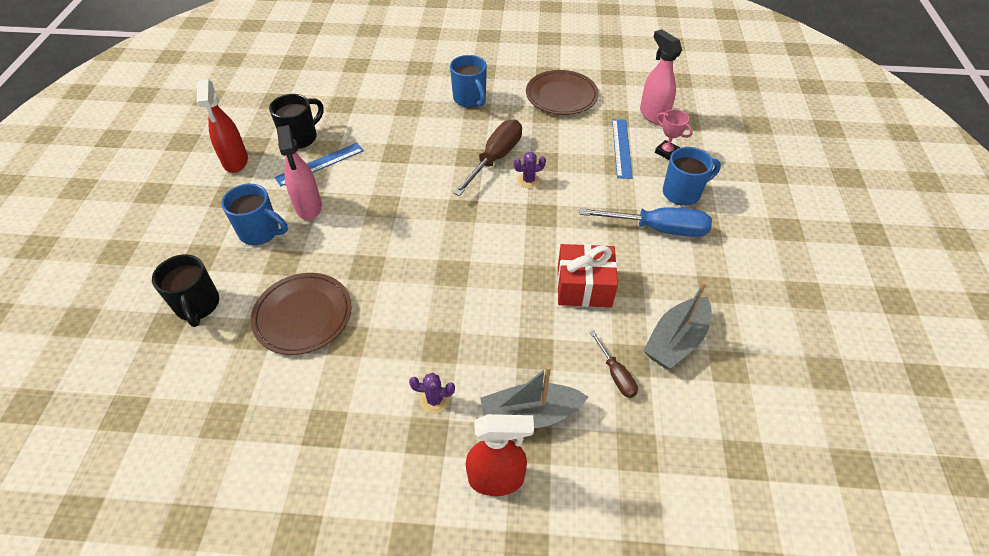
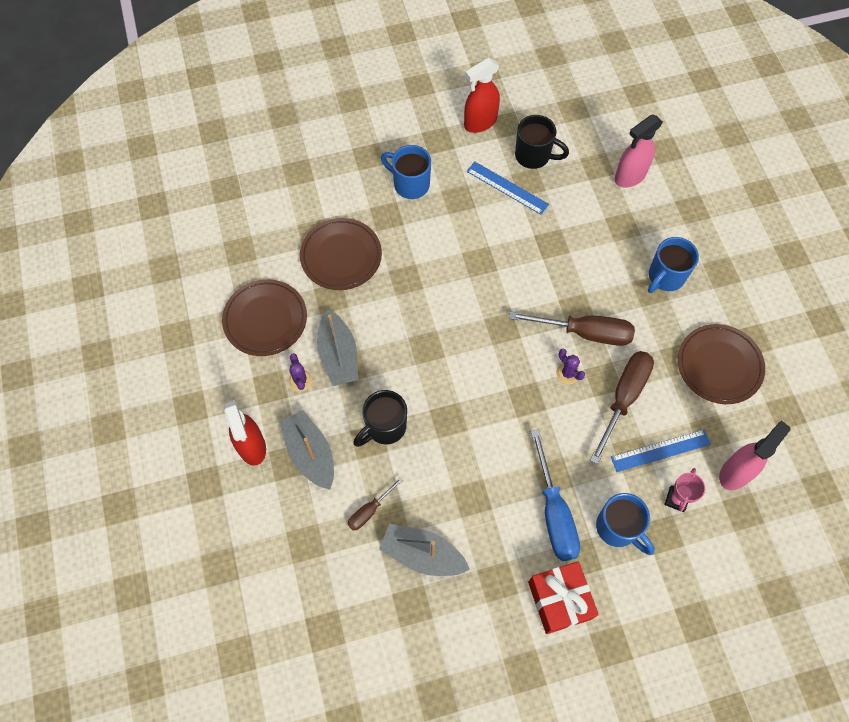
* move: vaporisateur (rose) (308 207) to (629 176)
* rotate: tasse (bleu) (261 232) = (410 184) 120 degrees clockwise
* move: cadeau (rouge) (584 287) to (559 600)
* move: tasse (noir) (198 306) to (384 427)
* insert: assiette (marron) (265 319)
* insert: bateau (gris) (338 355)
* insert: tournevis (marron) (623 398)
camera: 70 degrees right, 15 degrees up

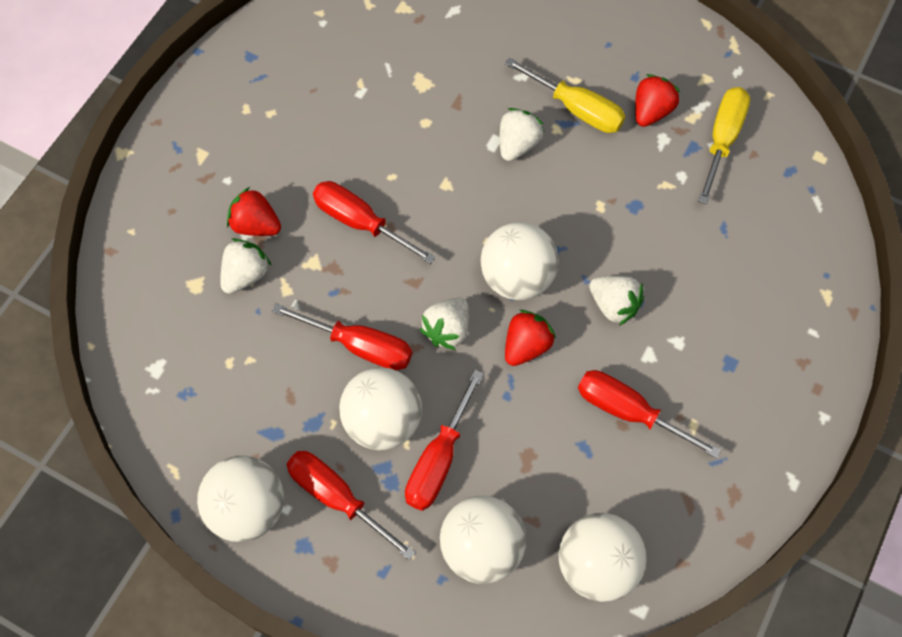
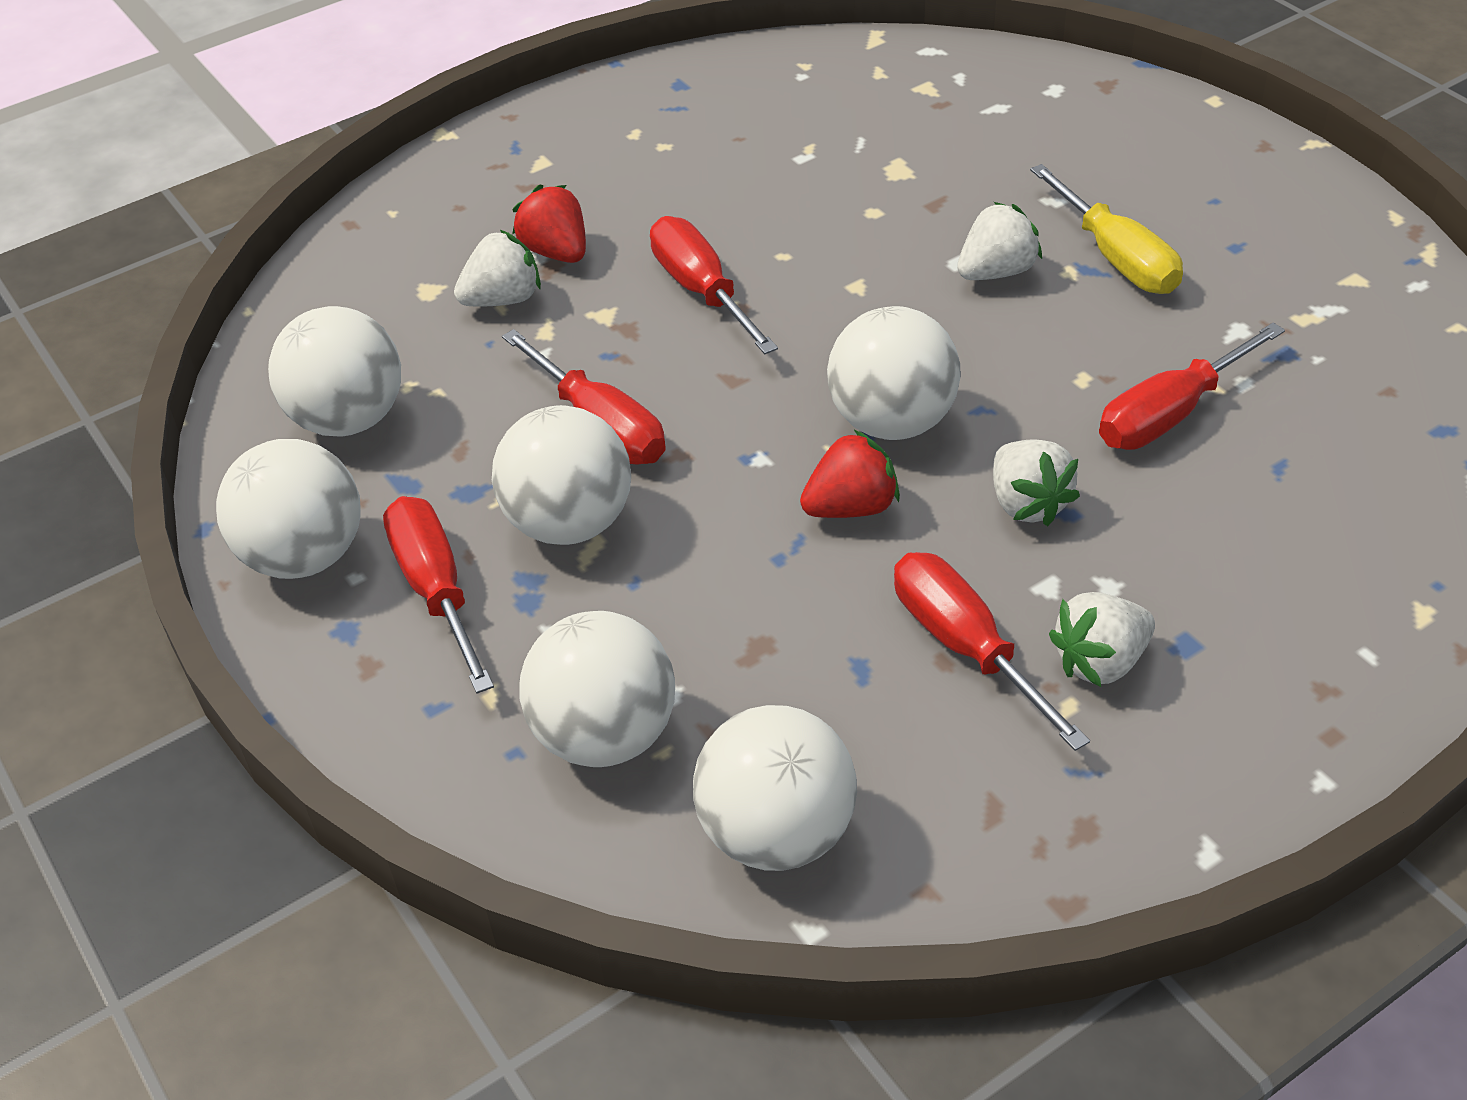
* delete: fraise (rouge) (651 111)
* delete: tournevis (jaune) (722 140)
* move: fraise (blanc) (447 330) to (1100 662)
* move: tournevis (rouge) (439 459) to (1170 414)
* insert: balle (blanc) (349 419)
camera: 30 degrees right, 20 degrees down

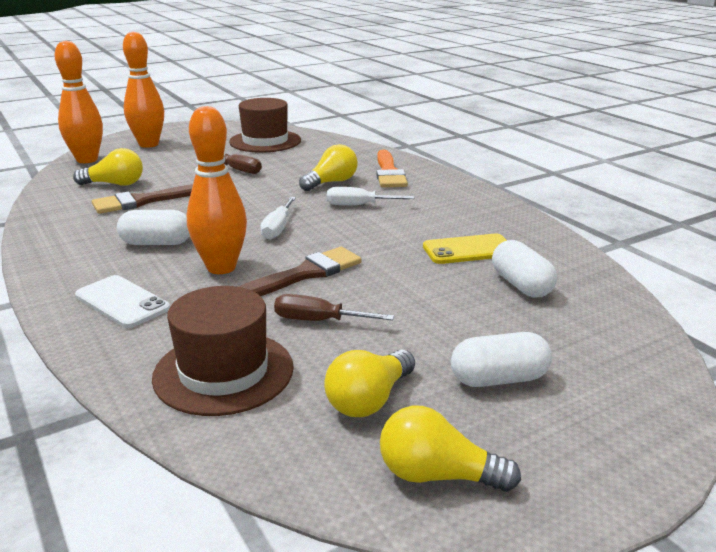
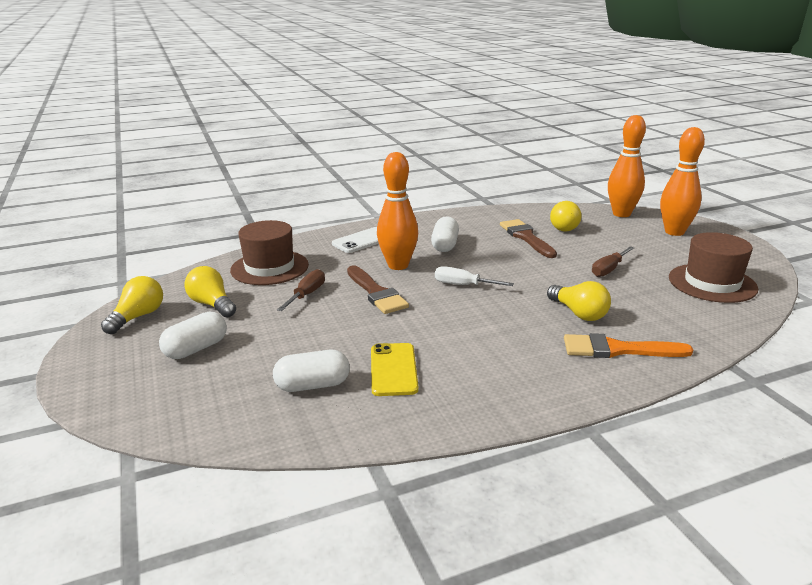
* delete: tournevis (blanc) (358 205)
* rotate: gélule (blanc) (499 379) = (196 349) 45 degrees clockwise
camera: 100 degrees right, 0 degrees up

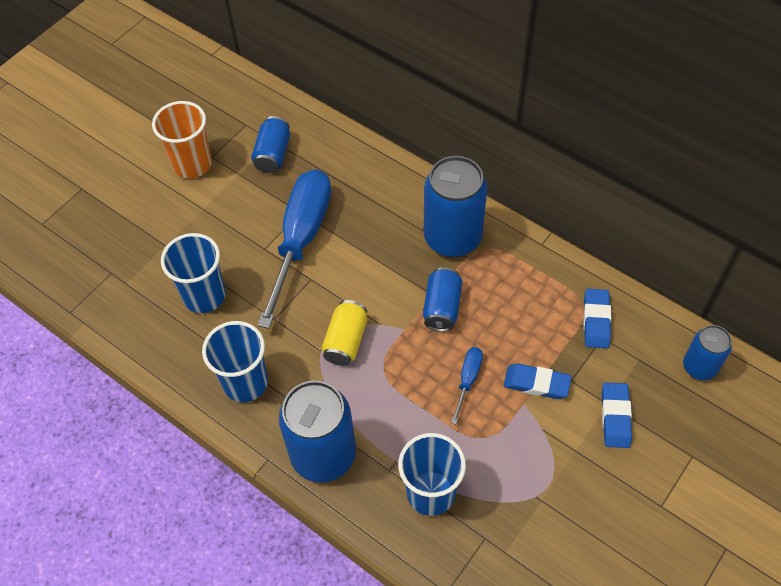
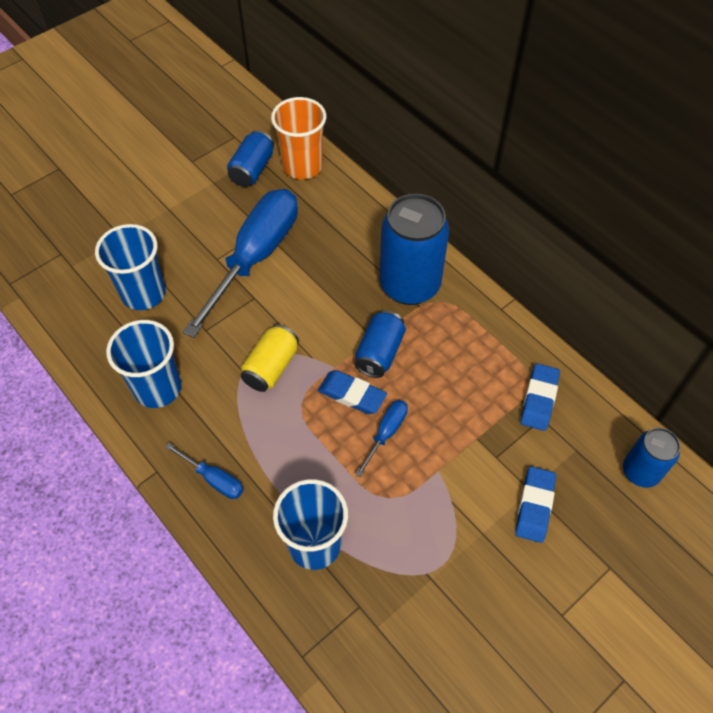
* move: gobelet (orange) (192 164) to (302 166)
* move: gomme (bleu) (536 383) to (352 395)
* replace: canette (bleu) (323 455) to tournevis (bleu) (214 479)
camera: 10 degrees right, 0 degrees up

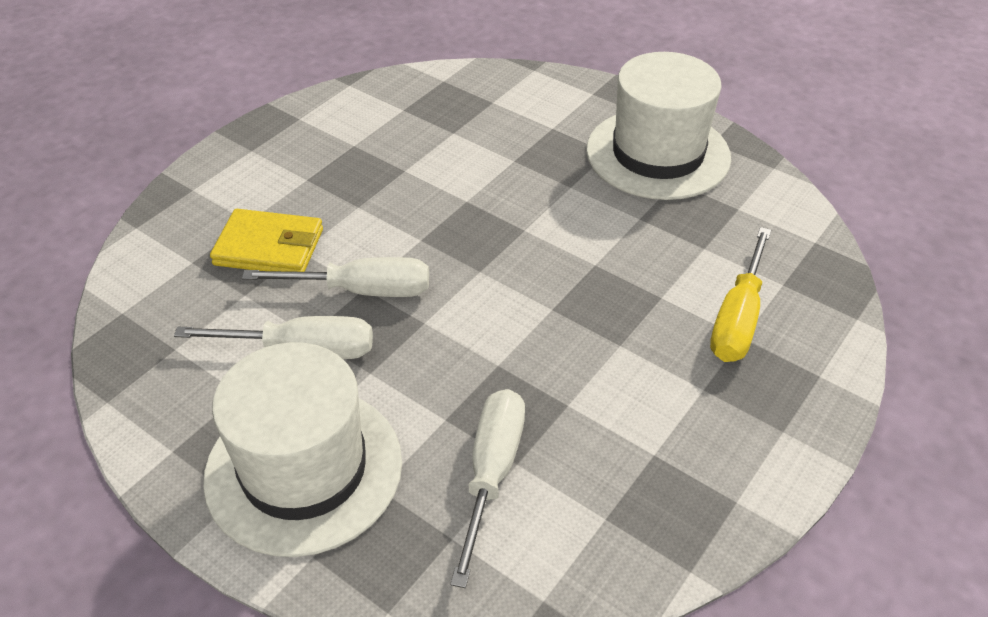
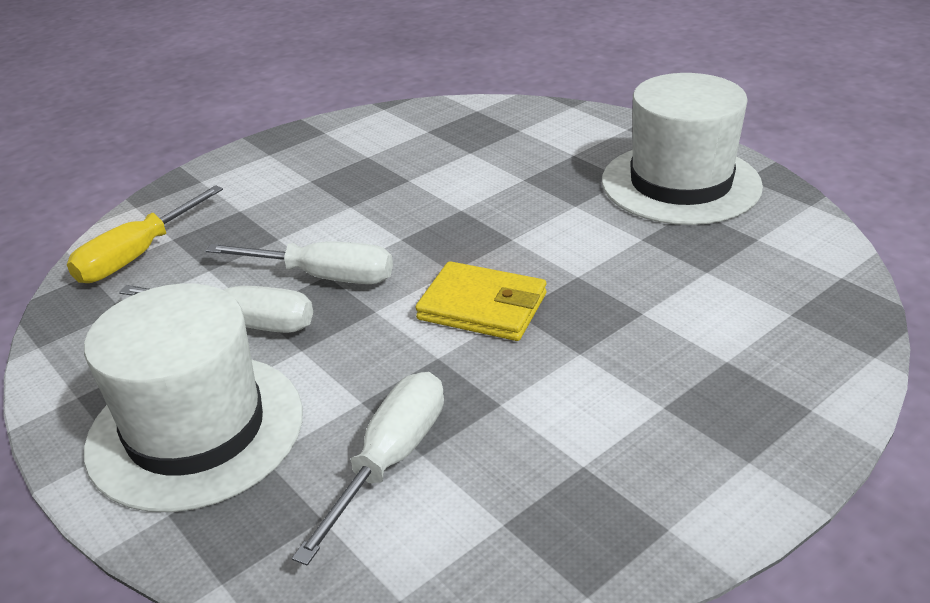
* move: portefeuille (jaune) (269 247) to (482 307)
* move: tournevis (jaune) (737 319) to (136 256)
camera: 15 degrees right, 10 degrees down

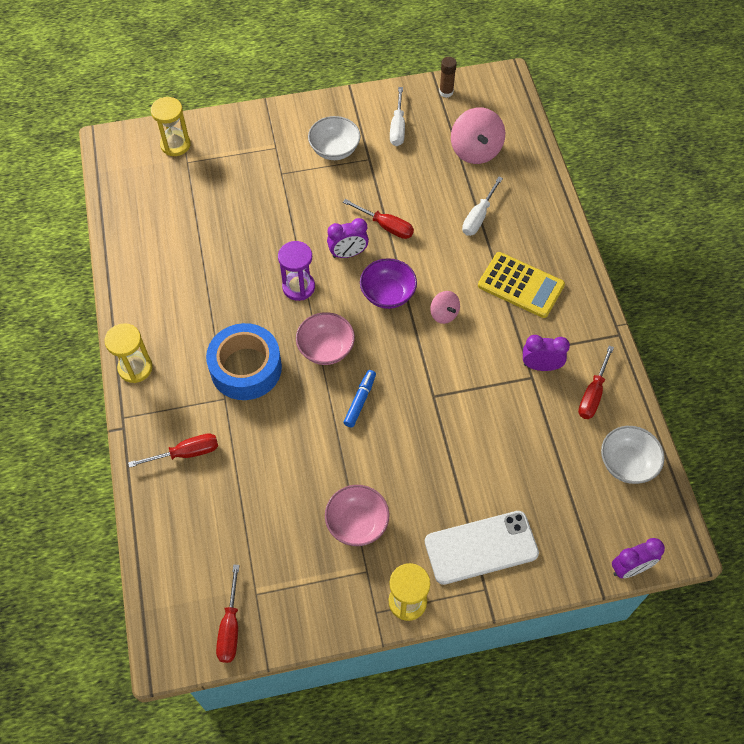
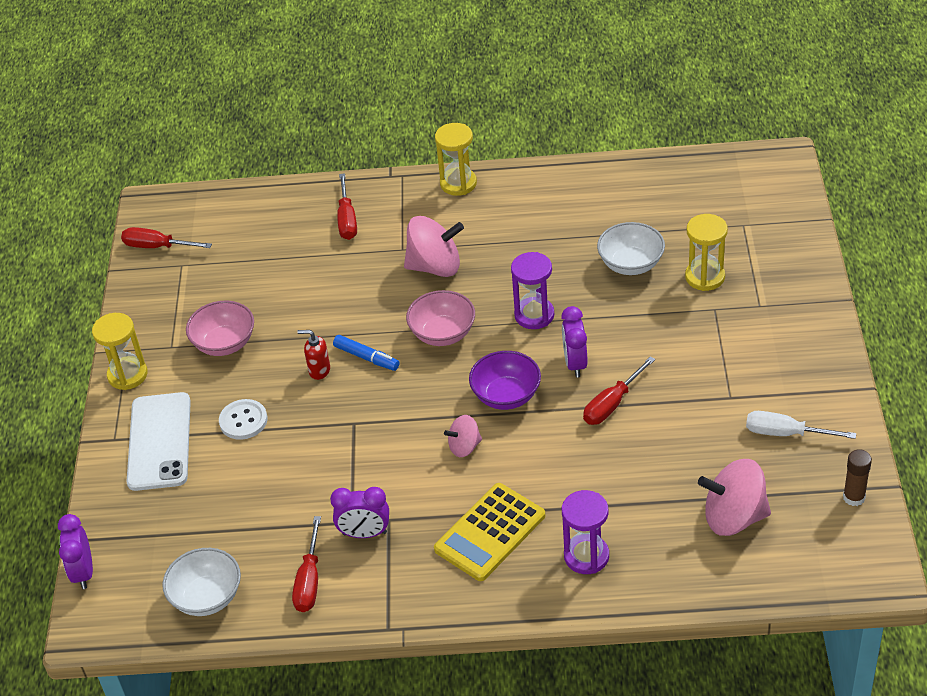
* move: sablier (jaune) (175 145) to (705 277)
* move: bol (blanc) (334 149) to (631 264)
* delete: tournevis (blanc) (478 217)
* replace: ruban adhésif (bleu) (246 368) to toupie (rose) (435 266)
* rotate: réveil (violet) (540 366) = (364 533) 75 degrees clockwise
* rotate: tournevis (rouge) (592 394) = (309 581) 120 degrees counterclockwise
* insert: distributeur de savon (rouge) (319 370)
* insert: bouton (blanc) (243 421)
* insert: sablier (violet) (586 556)
camera: 105 degrees right, 15 degrees down

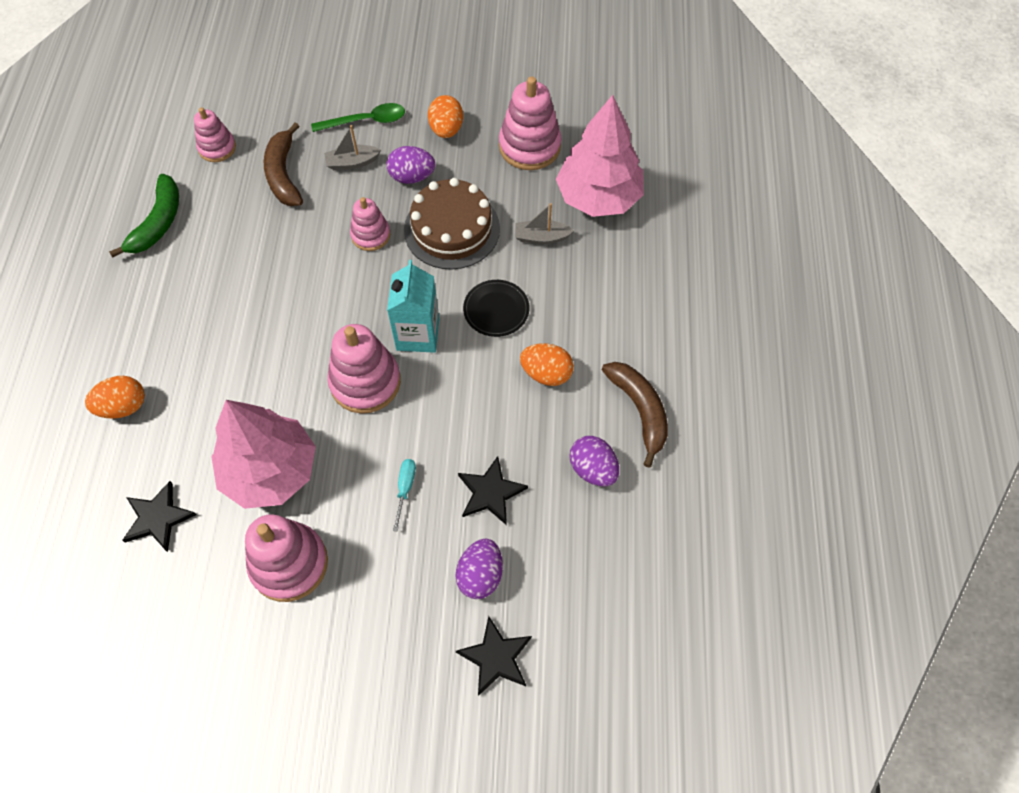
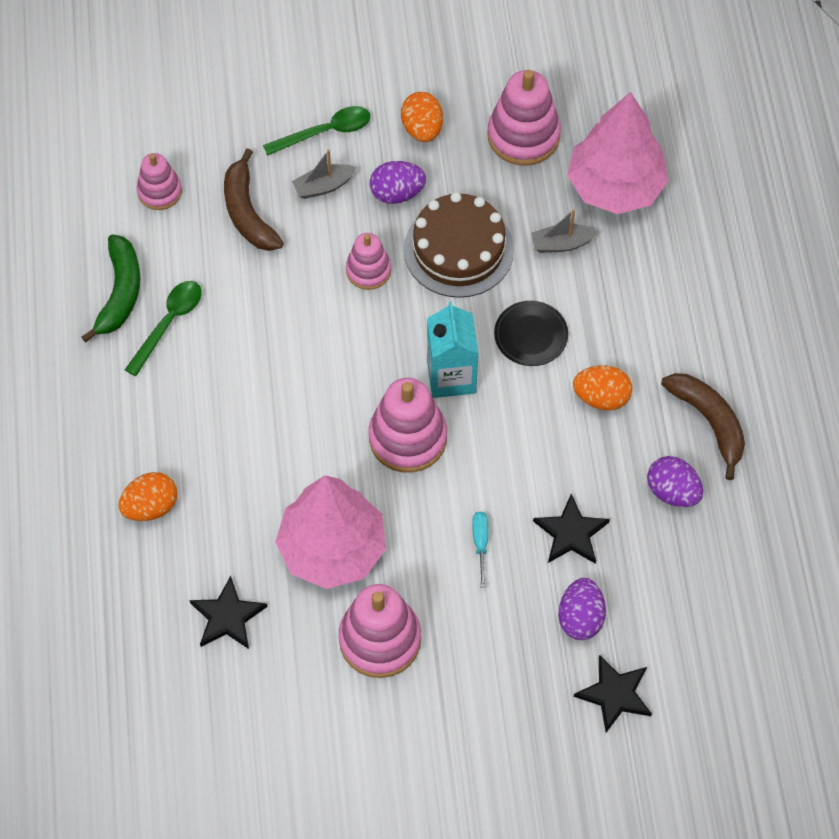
* insert: cuillère (vert) (168 323)
camera: 10 degrees left, 0 degrees up

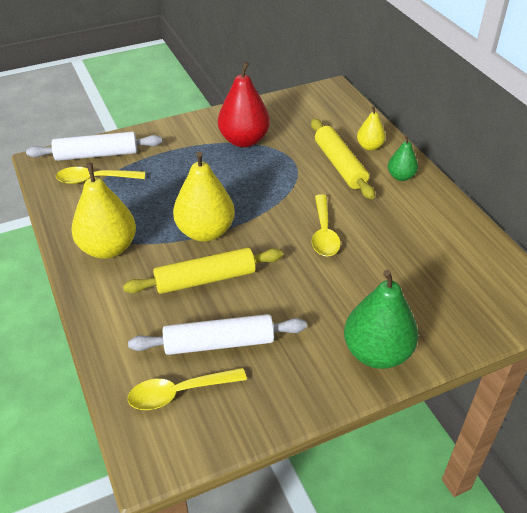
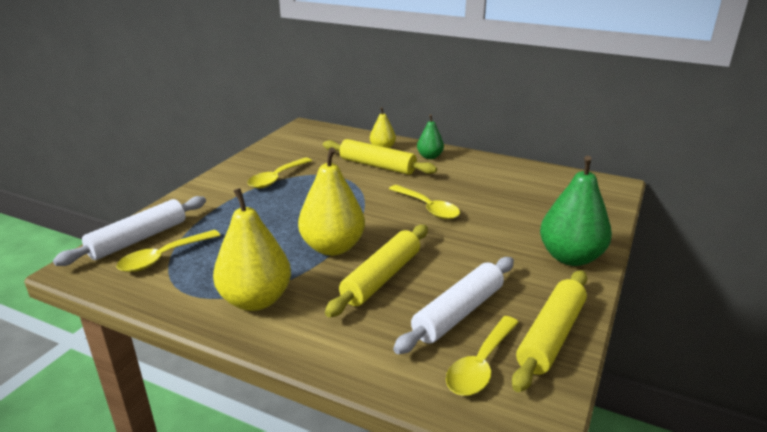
* replace: poire (rouge) (244 140) to cuillère (jaune) (276 178)
* insert: rouleau à pâtisserie (jaune) (550 336)
camera: 40 degrees left, 15 degrees down

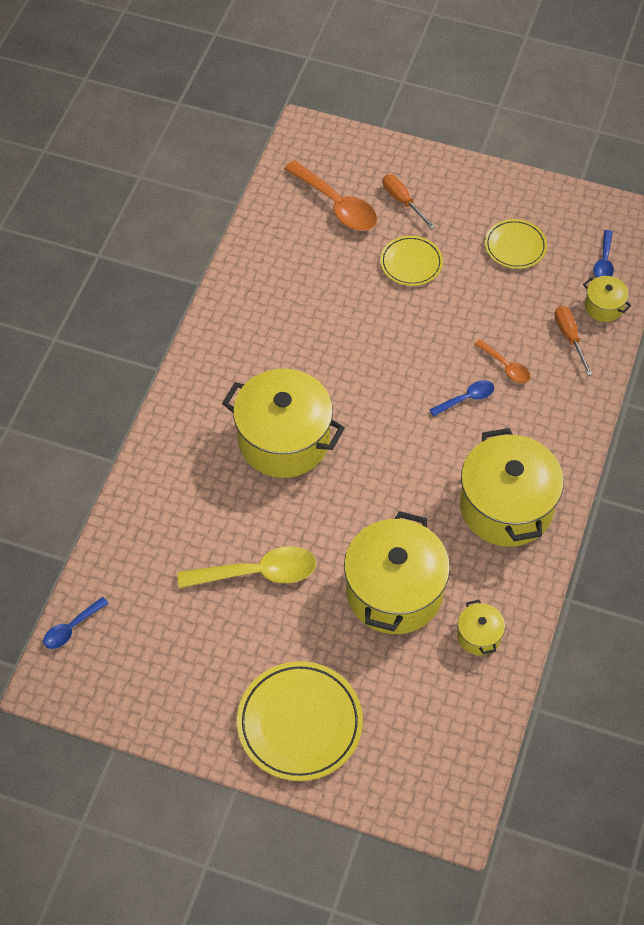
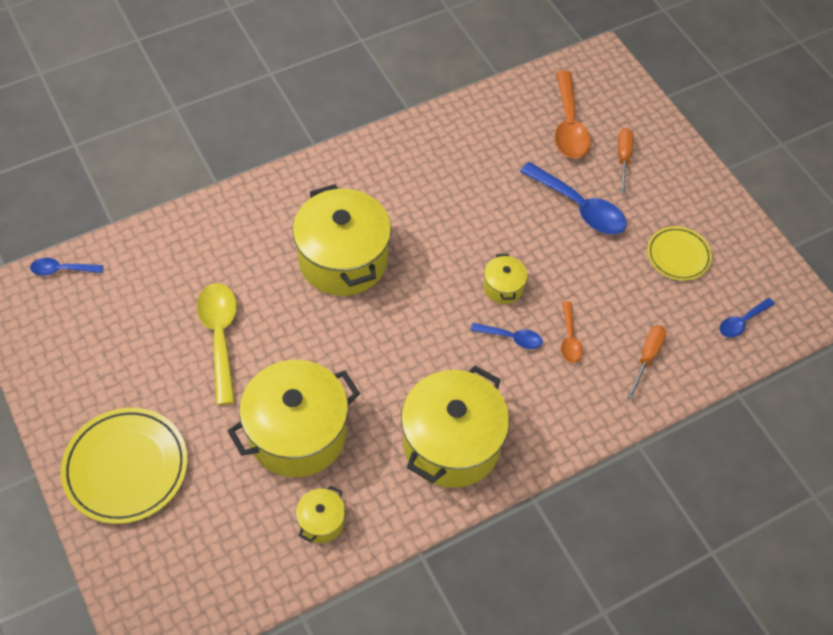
* replace: assiette (jaune) (411 263) to cuillère (bleu) (579 207)
* move: marmite (jaune) (604 307) to (503 287)
* rotate: cuillère (jaune) (257 573) = (220 336) 135 degrees counterclockwise
camera: 40 degrees right, 0 degrees up

